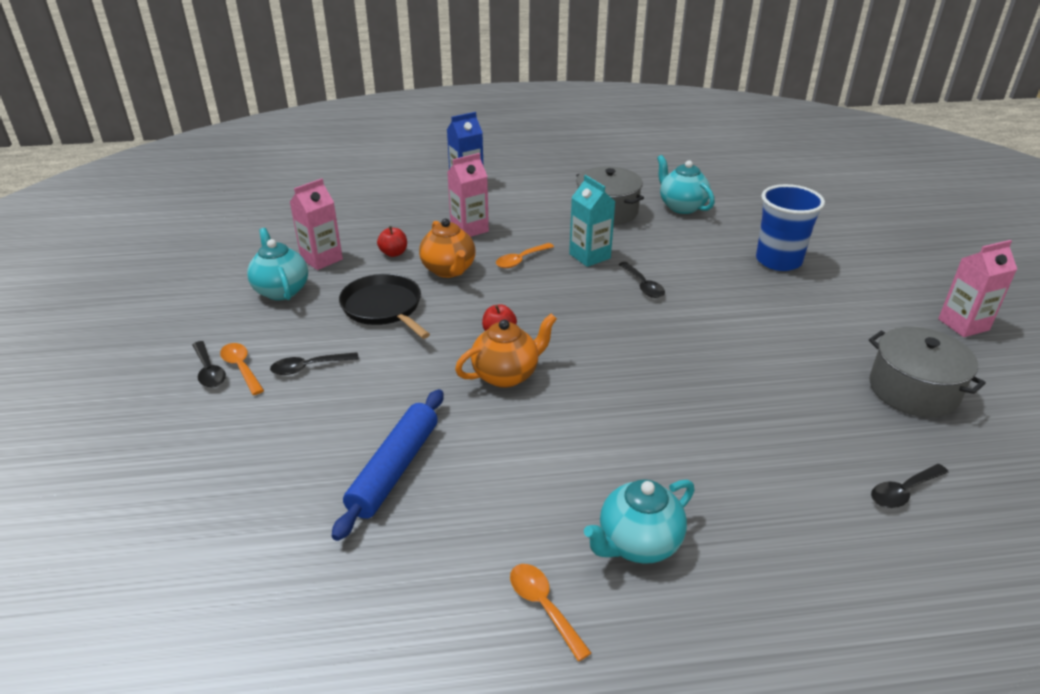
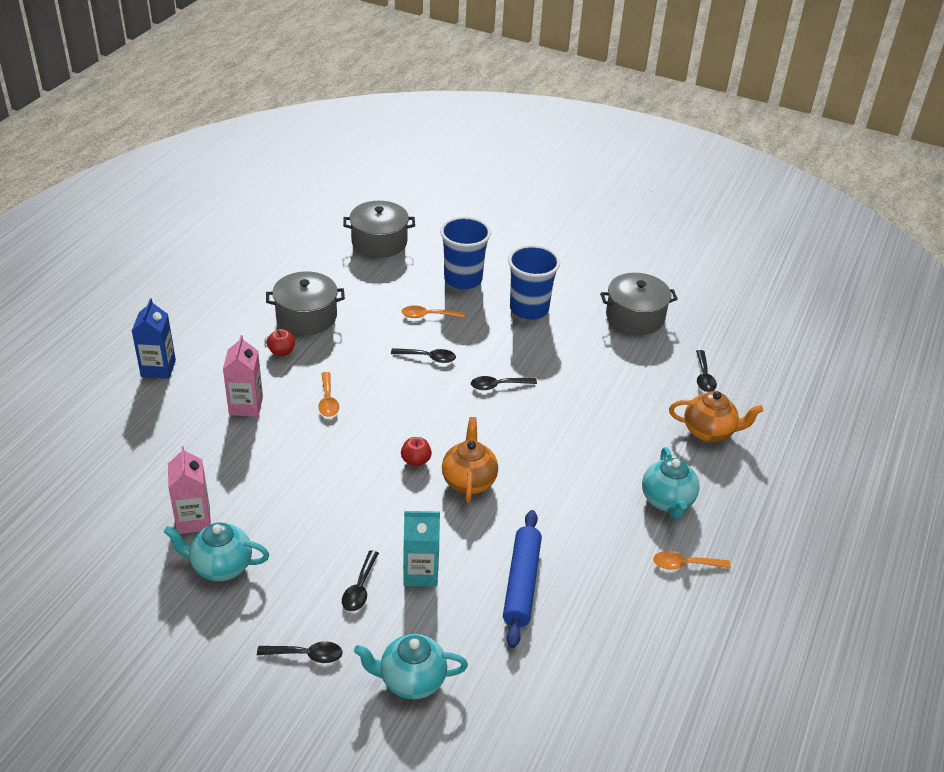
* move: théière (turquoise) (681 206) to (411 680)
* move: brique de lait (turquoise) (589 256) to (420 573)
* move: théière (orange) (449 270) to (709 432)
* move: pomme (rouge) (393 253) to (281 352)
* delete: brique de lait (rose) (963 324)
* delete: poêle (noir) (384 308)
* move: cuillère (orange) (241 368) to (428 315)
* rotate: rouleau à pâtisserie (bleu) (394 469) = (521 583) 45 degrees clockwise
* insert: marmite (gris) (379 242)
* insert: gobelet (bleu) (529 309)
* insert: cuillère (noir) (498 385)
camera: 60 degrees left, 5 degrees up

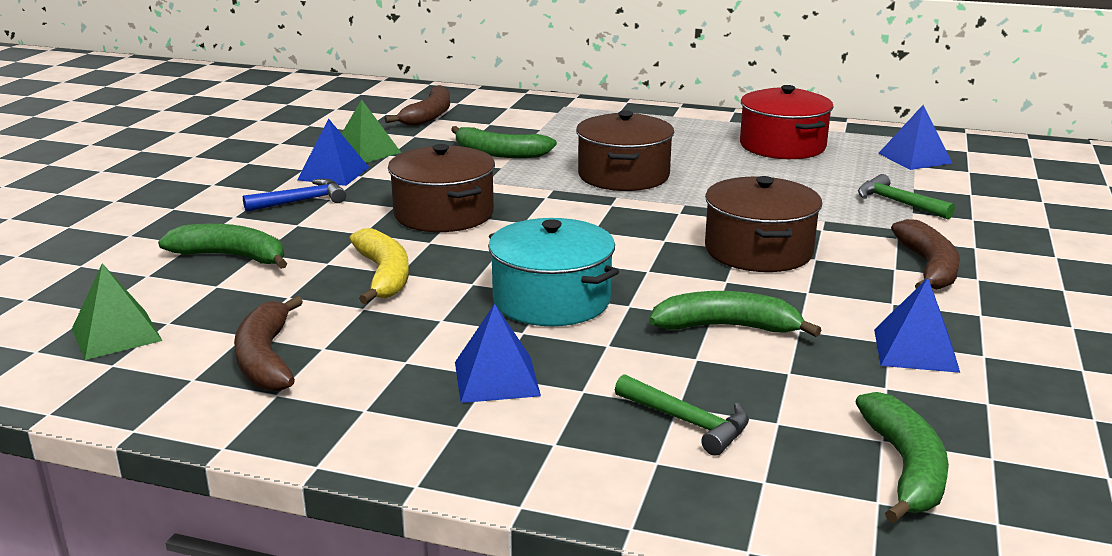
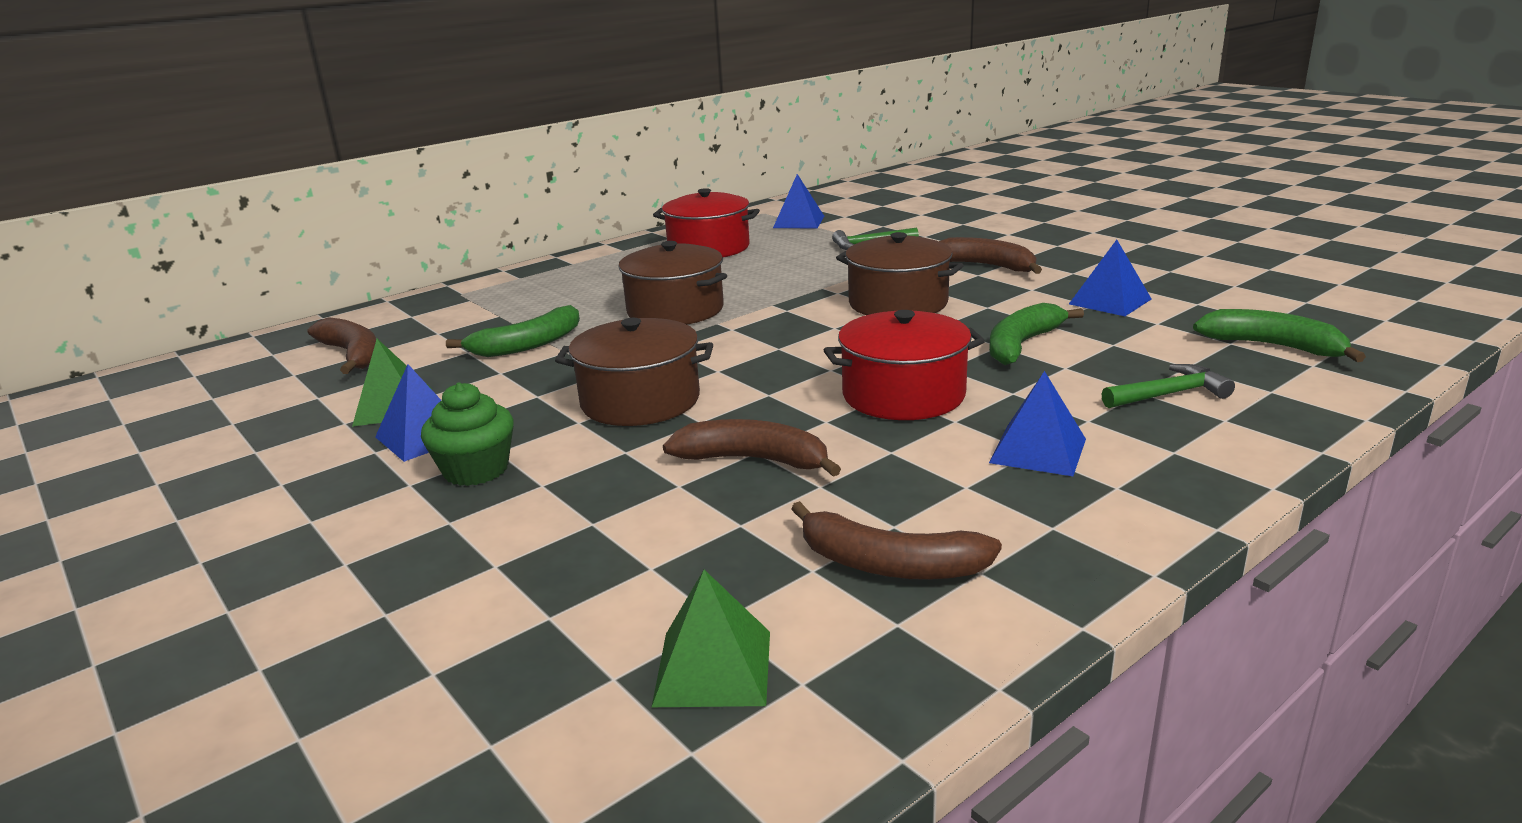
* replace: marteau (bleu) (301 201) to muffin (vert) (476 470)
* recolor: marmite (turquoise) (551 300) to marmite (rouge) (903 395)
* delete: banane (vert) (232 256)
* recolor: banane (jaune) (384 275) to banane (marron) (753 460)
camera: 55 degrees left, 0 degrees up

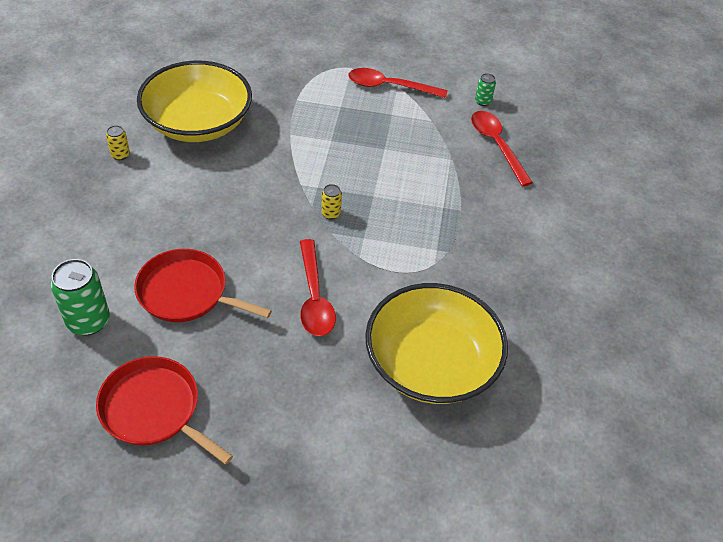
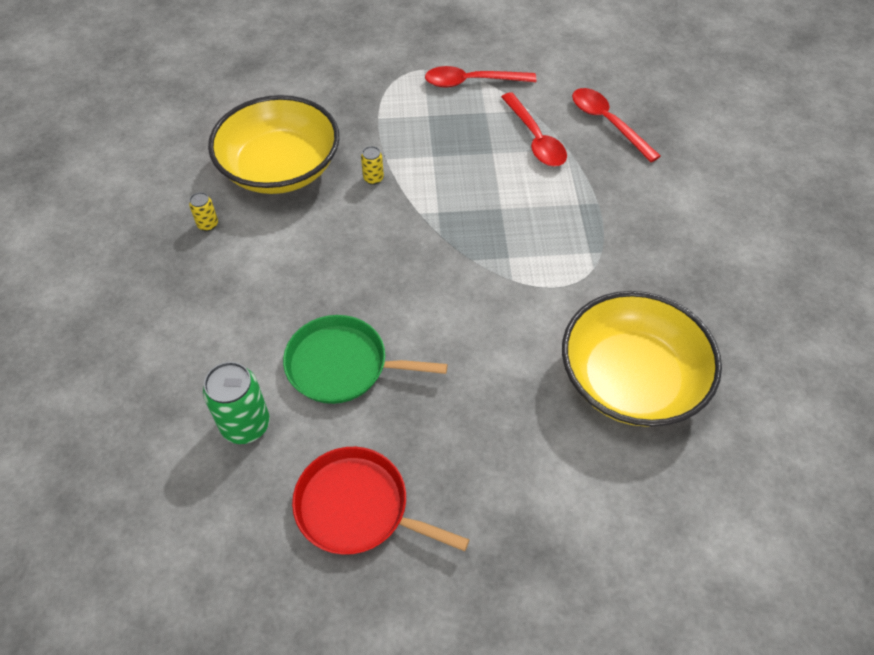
* delete: canette (vert) (482 101)
* move: canette (jaune) (331 214) to (373 178)
* move: cuillère (rouge) (314 297) to (535 139)
* recolor: poêle (rouge) (187 292) to poêle (vert) (342 365)
camera: 10 degrees left, 5 degrees up

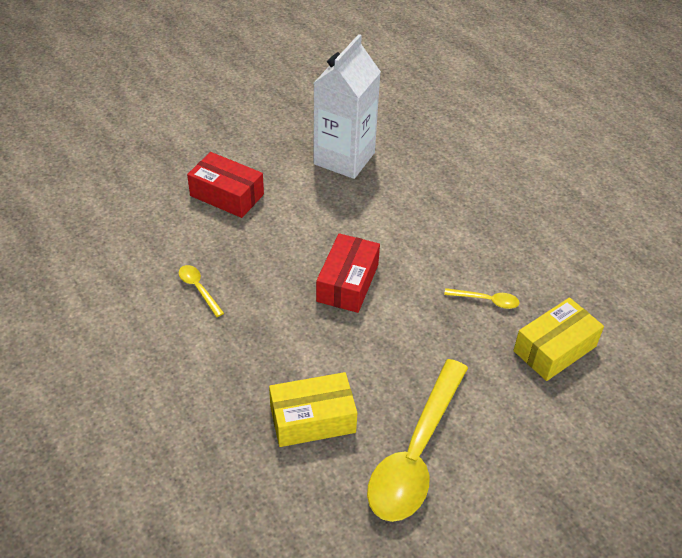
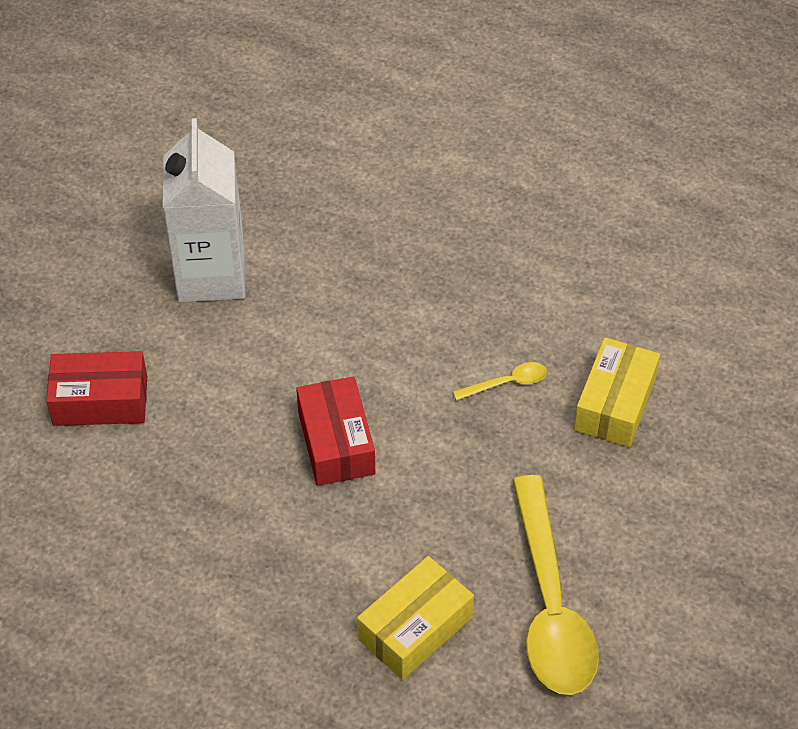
* delete: cuillère (jaune) (198 289)
camera: 30 degrees left, 5 degrees up

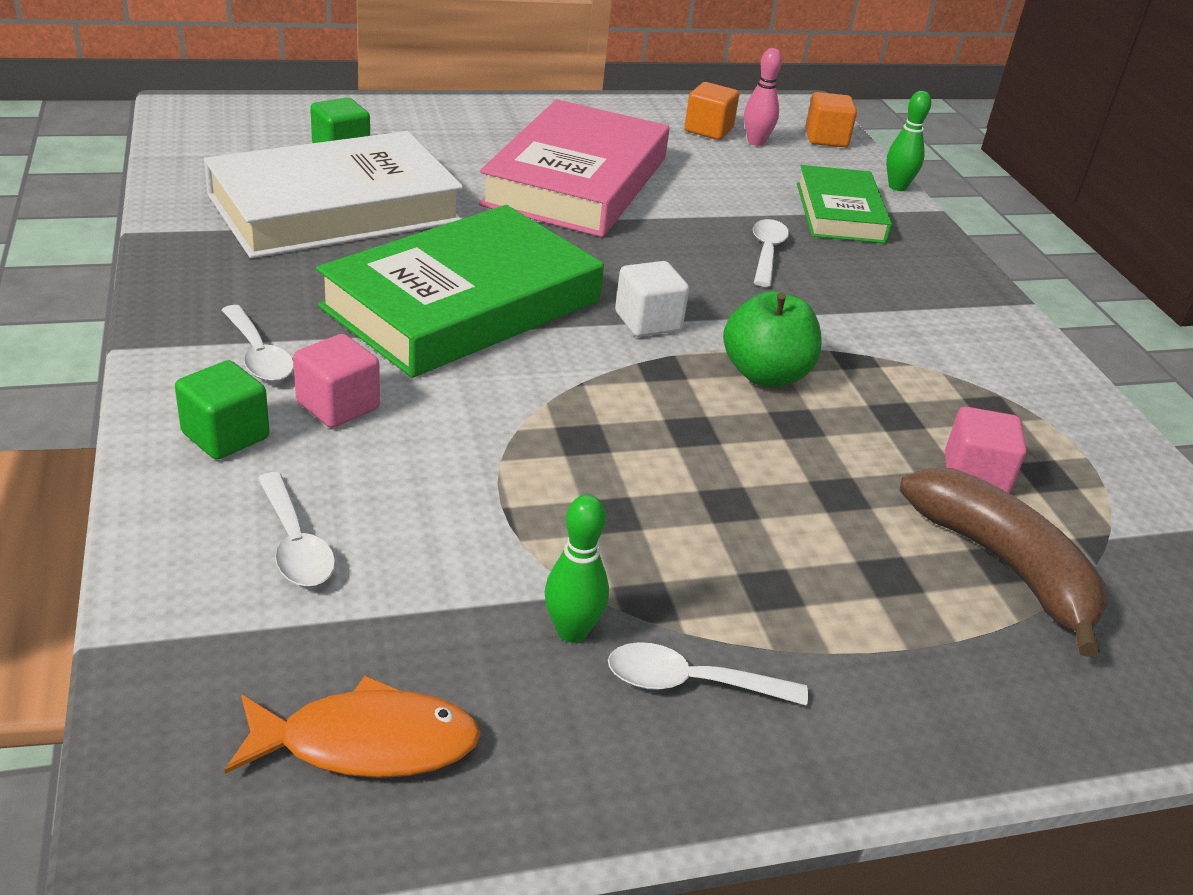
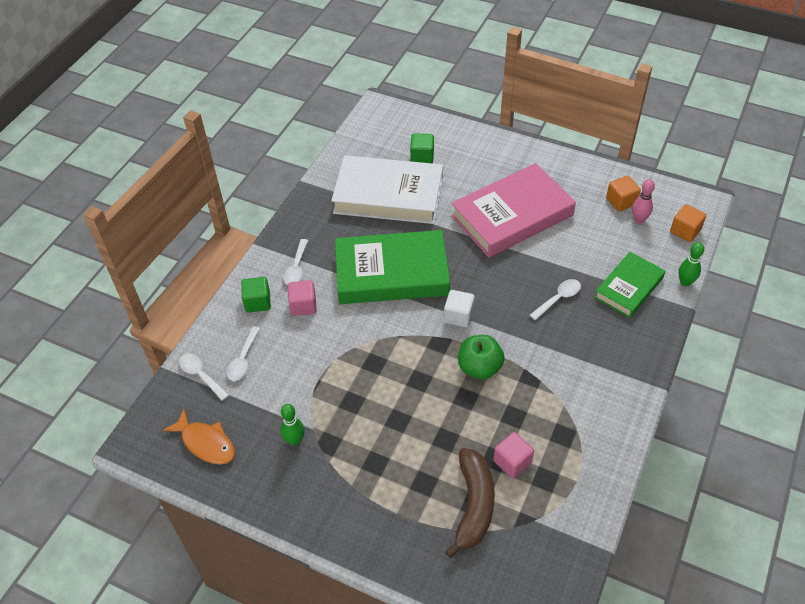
* move: cuillère (blanc) (690 683) to (201 375)
camera: 45 degrees right, 15 degrees up

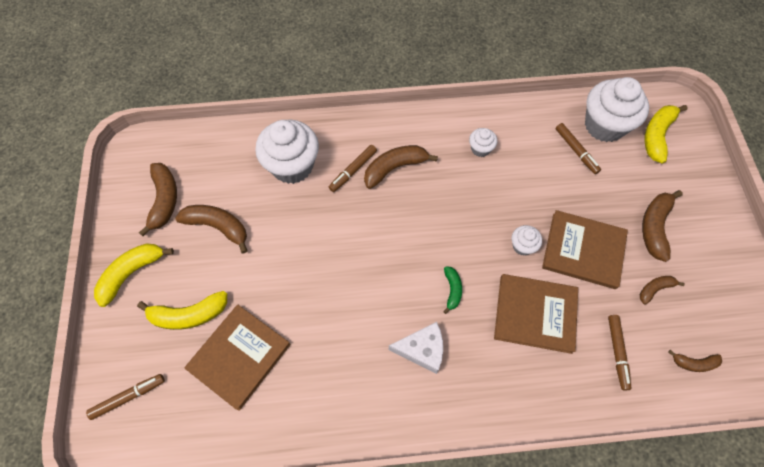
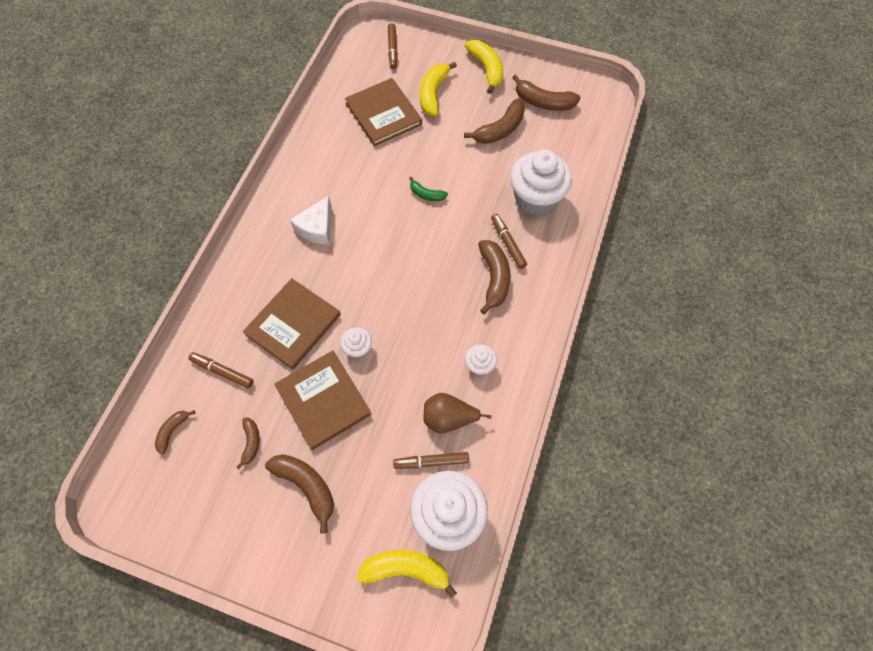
* rotate: banane (jaune) (657 136) = (406 569) 45 degrees counterclockwise
* rotate: livre (marron) (583 250) = (323 400) 75 degrees counterclockwise
* move: banane (vert) (452 290) to (426 194)
* insert: poire (marron) (448 418)
camera: 115 degrees right, 0 degrees up

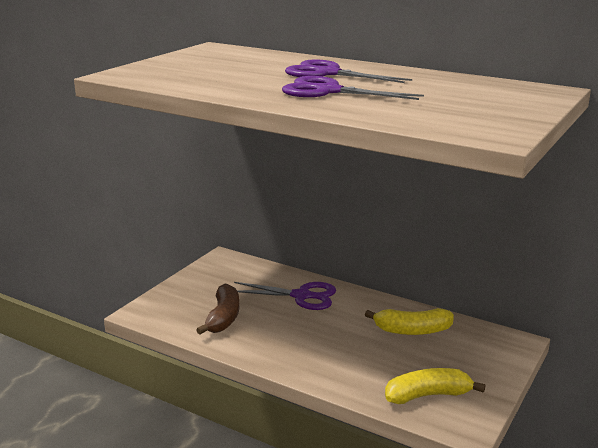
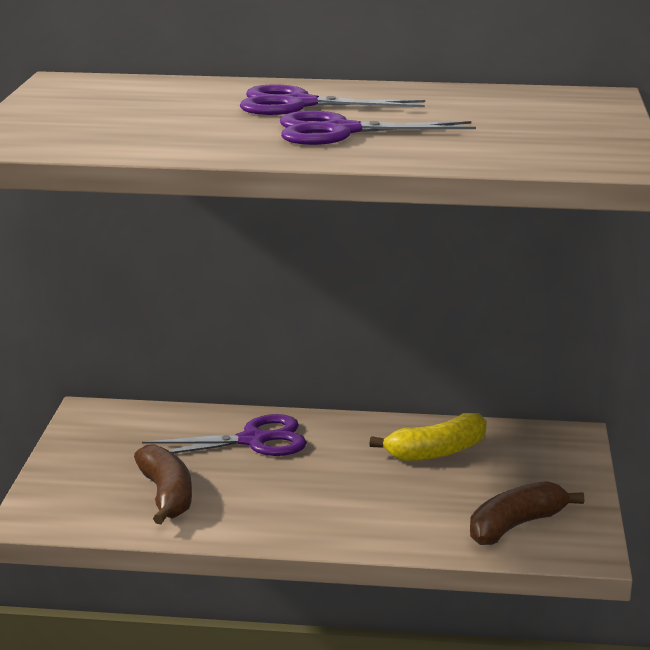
* recolor: banane (jaune) (428 395) to banane (marron) (515 525)
camera: 25 degrees left, 0 degrees up

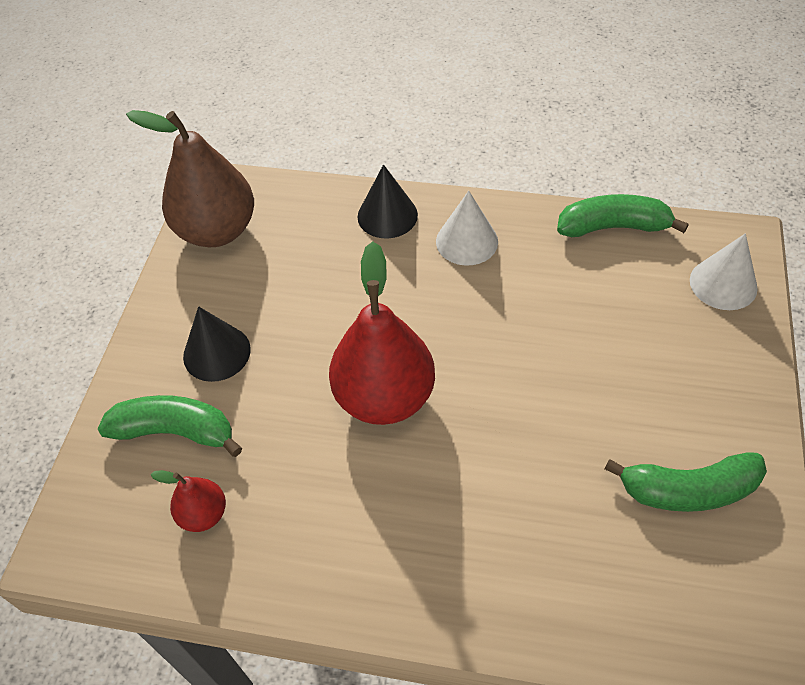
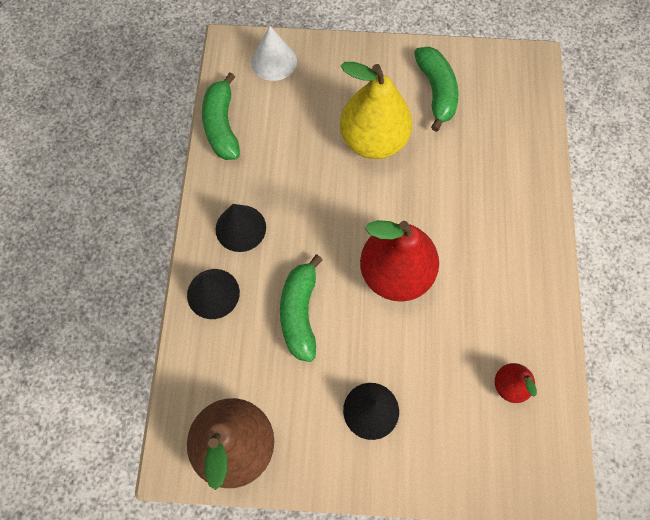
* recolor: cône (blanc) (467 241) to cône (noir) (240 228)
* move: banane (vert) (175 431) to (300 313)
* insert: poire (jaune) (373 140)
camera: 100 degrees left, 15 degrees up

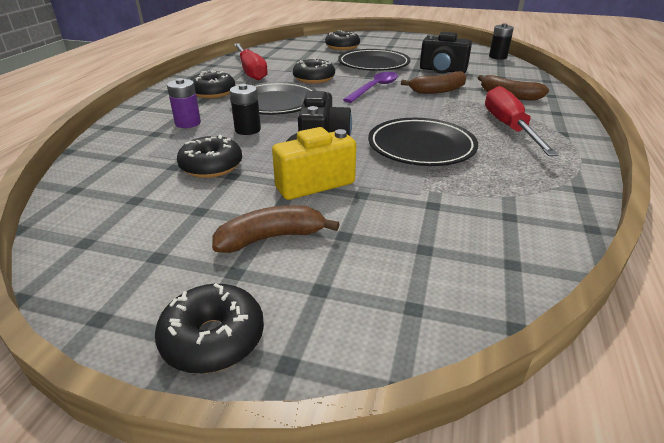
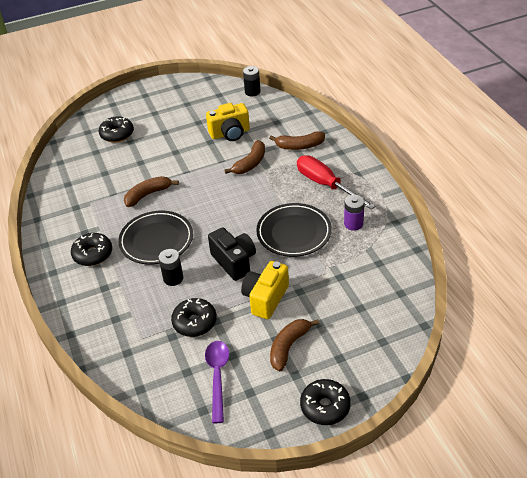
* recolor: appareil photo (noir) (442 70) to appareil photo (jaune) (230 133)
* delete: tournevis (rouge) (251 71)
* delete: assiette (noir) (373 64)
* replace: beignet (noir) (314 79) to banane (marron) (148 194)
* move: cuillère (violet) (375 88) to (218 376)
* move: pile (violet) (188 123) to (353 224)
camera: 35 degrees left, 10 degrees up

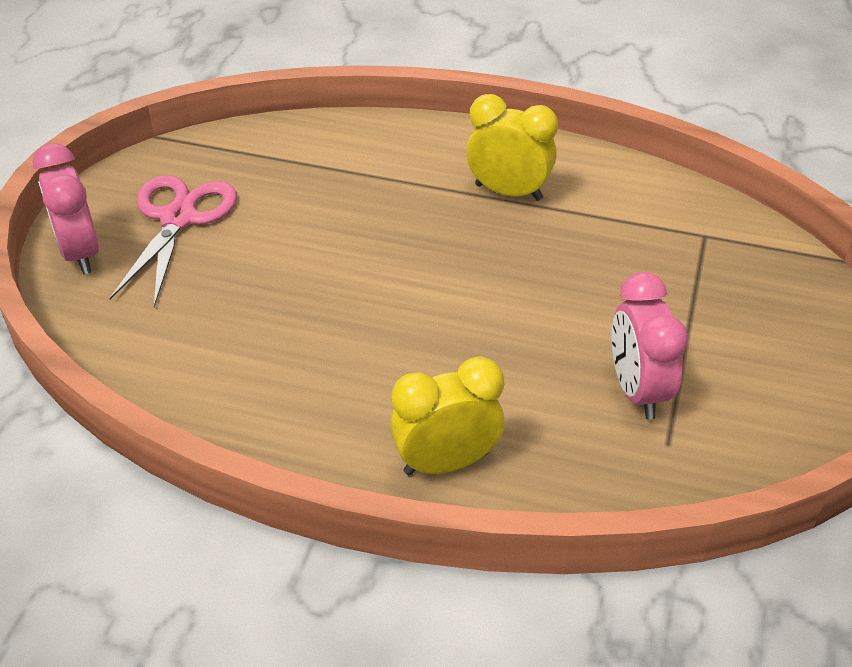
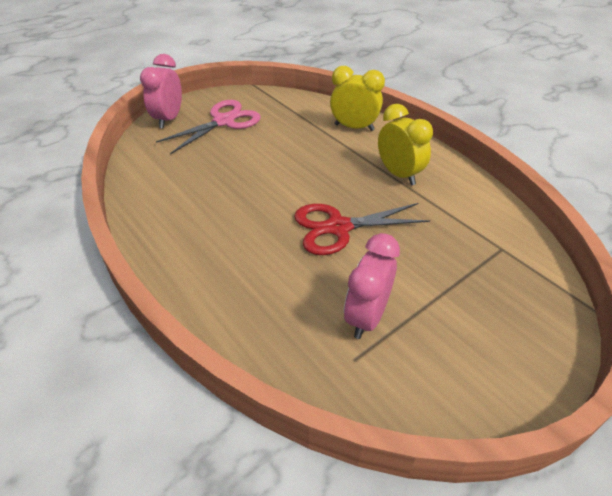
* move: réveil (jaune) (446 462) to (354 127)
* insert: ciseaux (rouge) (338 227)
camera: 35 degrees right, 0 degrees up

